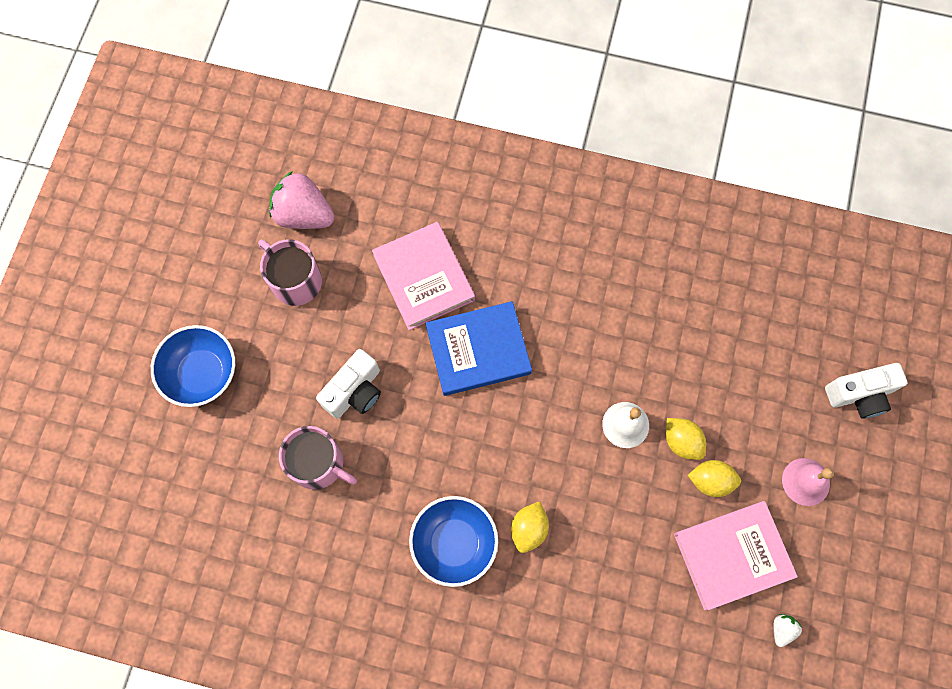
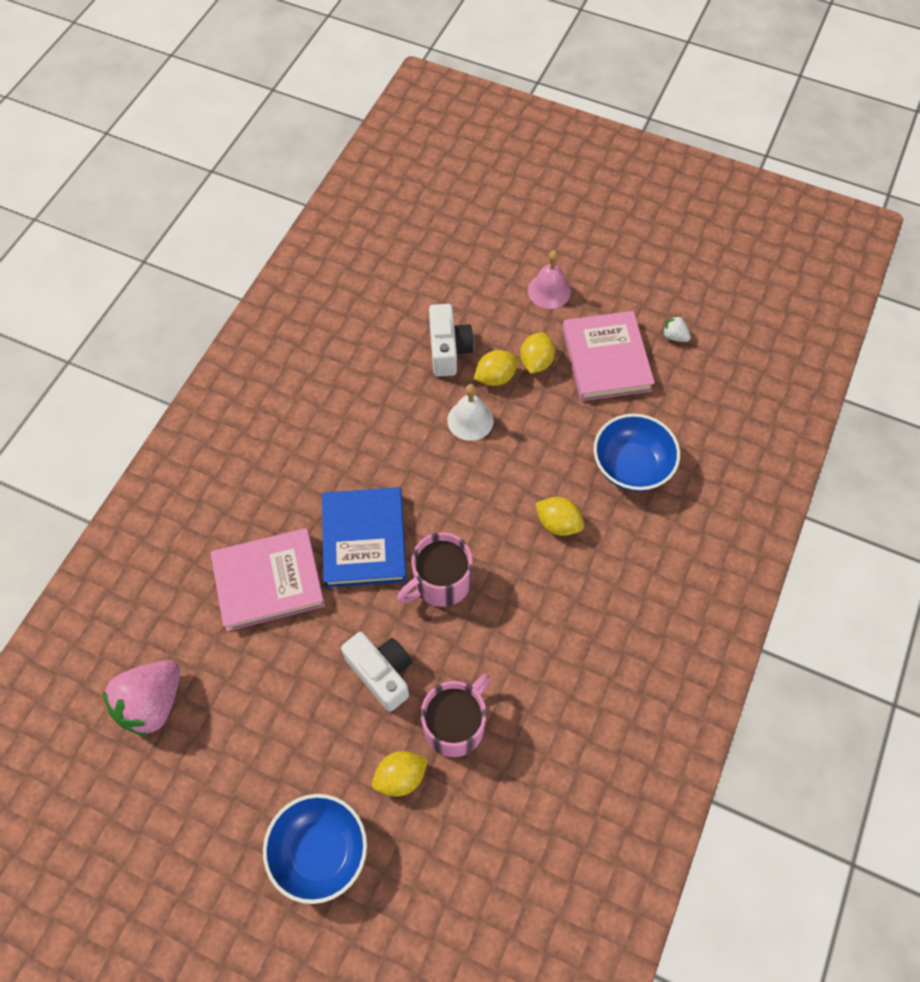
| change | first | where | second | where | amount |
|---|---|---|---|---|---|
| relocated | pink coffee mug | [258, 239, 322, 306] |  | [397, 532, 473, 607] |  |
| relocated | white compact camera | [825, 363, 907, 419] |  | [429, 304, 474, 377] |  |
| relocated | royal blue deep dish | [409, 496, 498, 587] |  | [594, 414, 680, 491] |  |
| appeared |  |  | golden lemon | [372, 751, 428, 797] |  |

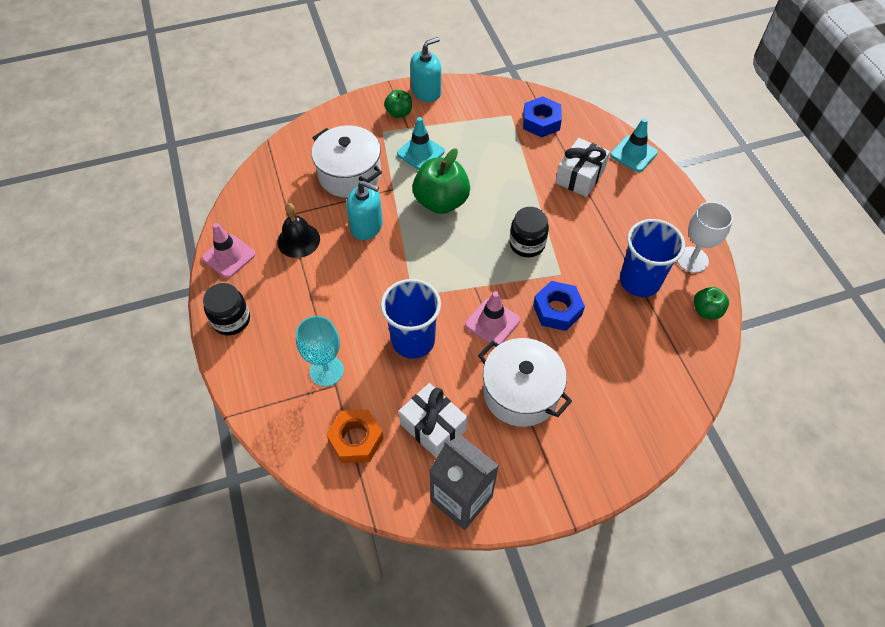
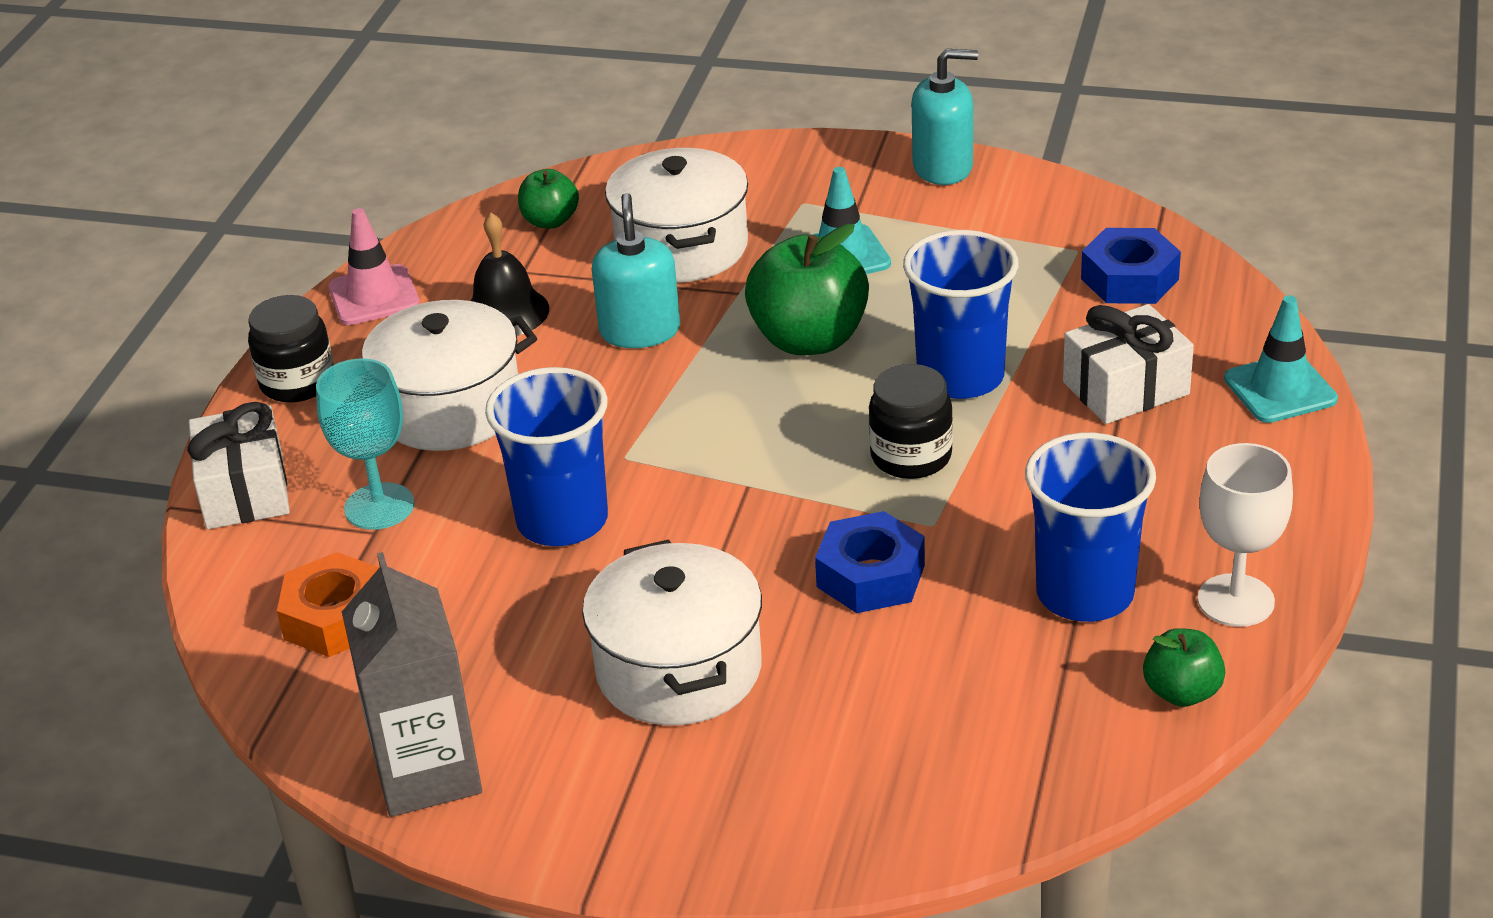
| change | first | where | second | where | amount |
|---|---|---|---|---|---|
| relocated | green toy apple | [384, 90, 412, 118] |  | [518, 169, 579, 229] |  |
| spun | turquoise pump bottle | [346, 181, 383, 240] |  | [592, 193, 680, 348] | 150 degrees counterclockwise |
| missing | pink traffic cone | [465, 291, 520, 347] |  |  |  |
| relocated | white wrapped gift | [399, 383, 468, 458] |  | [187, 402, 290, 529] |  |
| appeared |  |  | royal blue cup | [903, 230, 1018, 399] |  |
| appeared |  |  | white stockpot | [362, 300, 537, 451] |  |

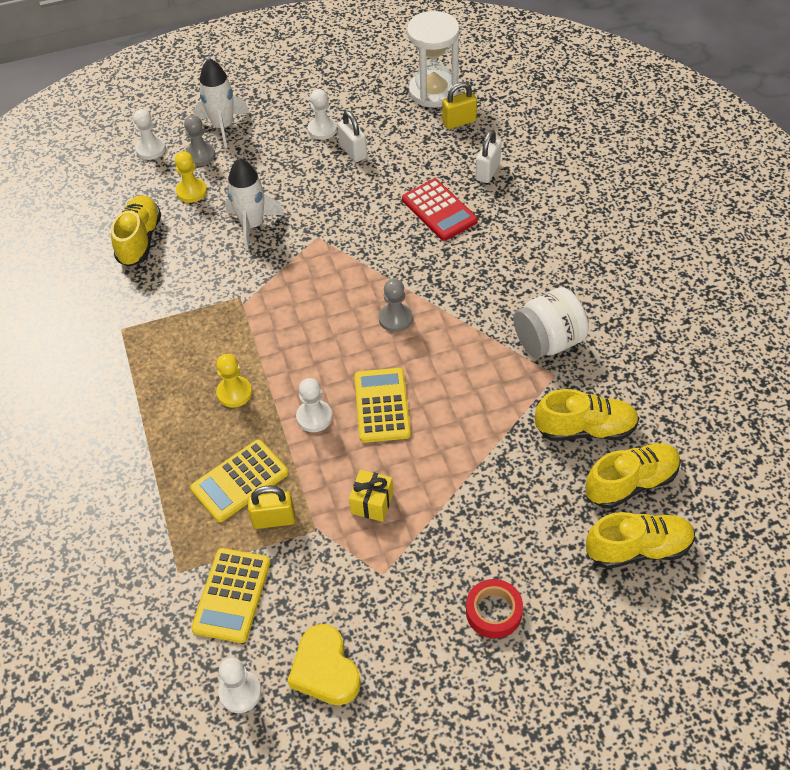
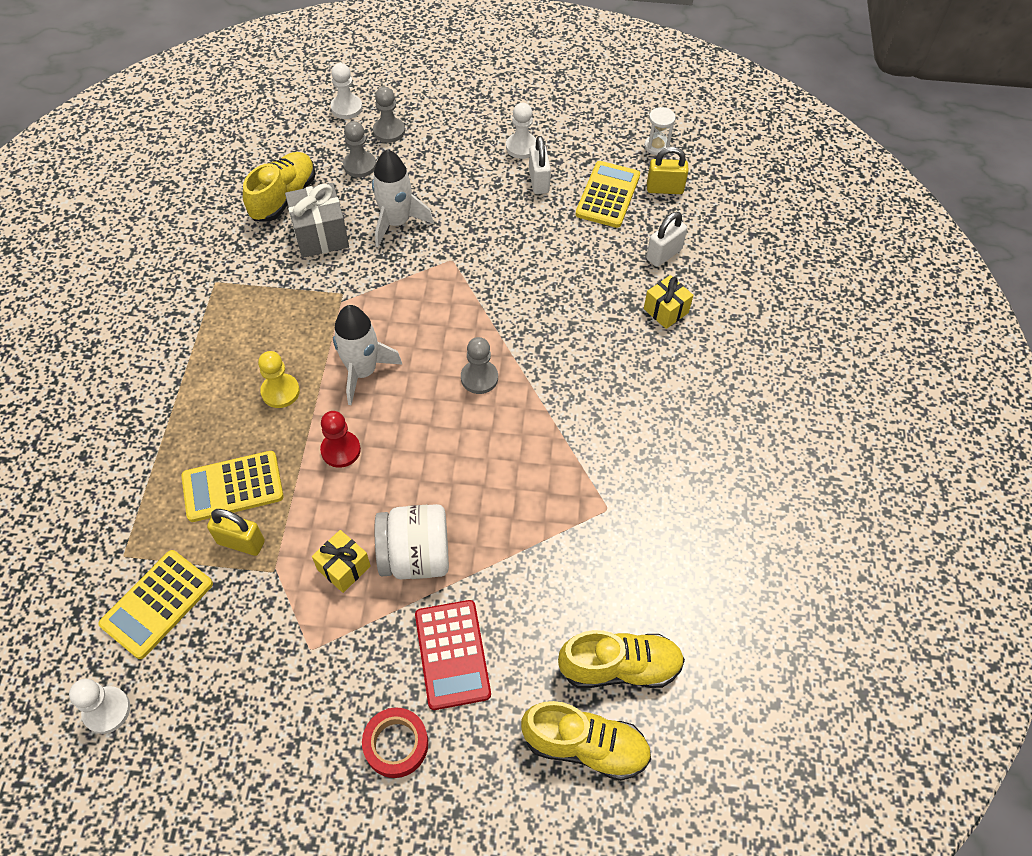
| change | first | where | second | where | amount |
|---|---|---|---|---|---|
| size | white sand timer | [407, 11, 460, 108] |  | [645, 107, 676, 155] | x0.46 |
| relocated | white spaceship | [194, 58, 249, 148] |  | [333, 305, 403, 405] |  |
| colour | golden game pawn | [175, 151, 207, 203] | grey game pawn | [343, 121, 376, 178] |  |
| relocated | crimson calculator | [402, 179, 478, 241] |  | [415, 600, 491, 710] |  |
| relocated | white preserve jar | [513, 287, 589, 358] |  | [375, 504, 449, 579] |  |
| relocated | golden calculator | [354, 368, 411, 443] |  | [576, 161, 640, 228] |  |
| colour | white game pawn | [296, 378, 332, 432] | crimson game pawn | [320, 411, 361, 468] |  |
| missing | golden shoe | [535, 389, 639, 441] |  |  |  |
| missing | golden love heart | [288, 624, 361, 705] |  |  |  |
| appeared |  |  | grey wrapped gift | [285, 183, 349, 258] |  |
| appeared |  |  | golden wrapped gift | [644, 275, 693, 329] |  |

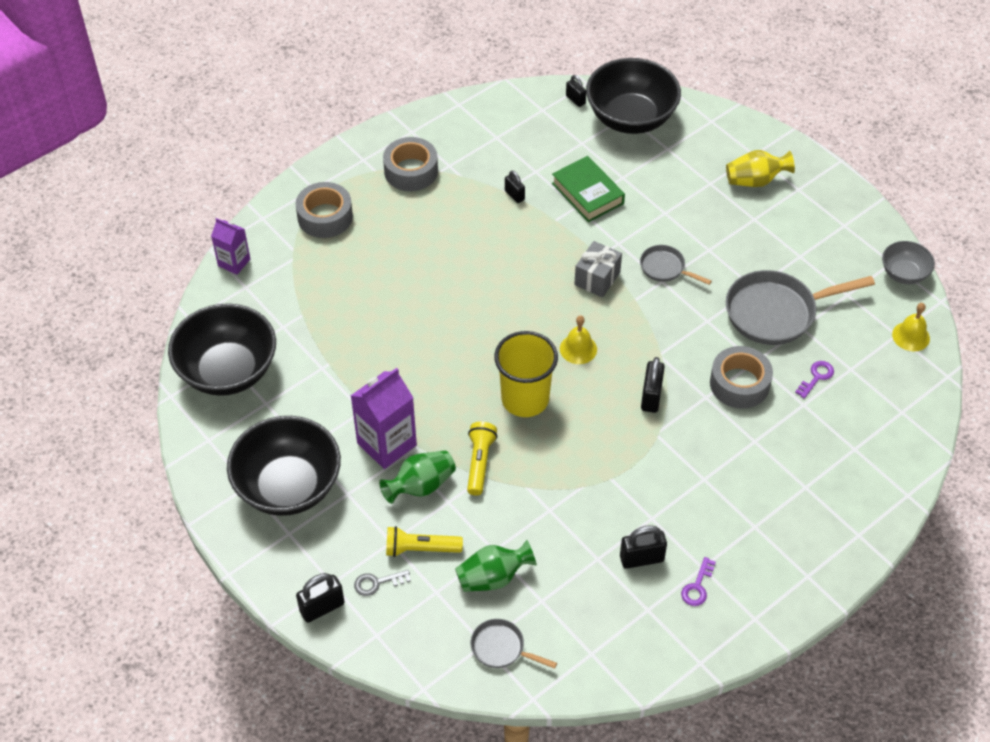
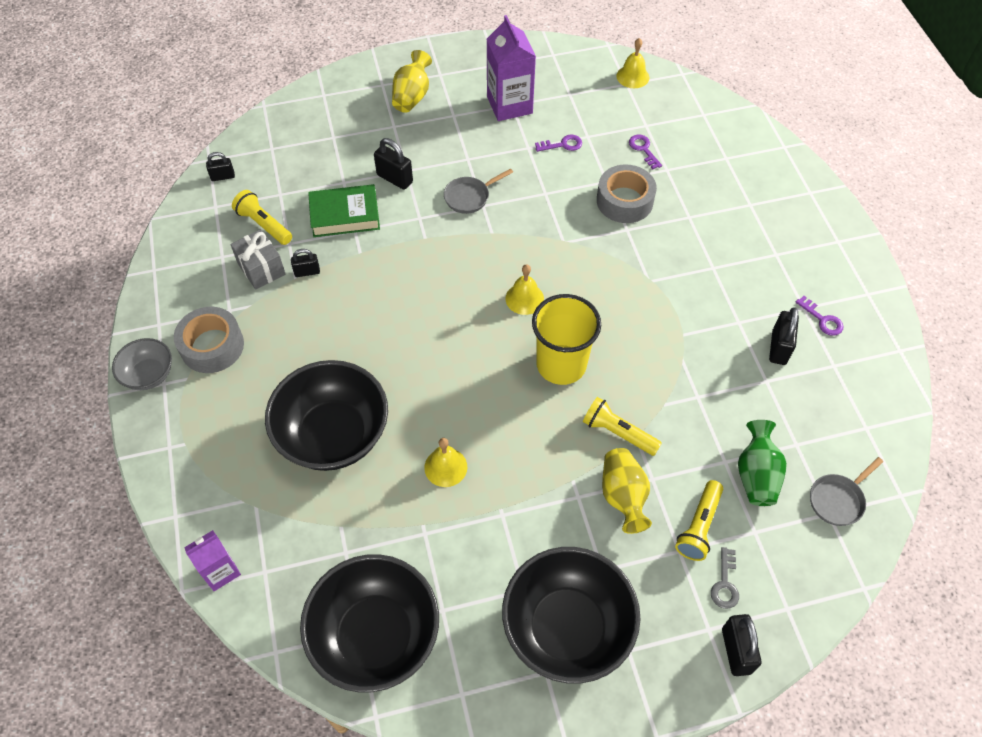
| change | first | where | second | where | amount |
|---|---|---|---|---|---|
| relocated | black deep dish | [586, 58, 681, 134] |  | [265, 360, 388, 471] |  |
| missing | grey roll of tape | [295, 182, 353, 238] |  |  |  |
| relocated | grey wrapped gift | [574, 241, 622, 297] |  | [230, 229, 285, 290] |  |
| relocated | grey deep dish | [882, 241, 935, 284] |  | [112, 338, 172, 390] |  |
| exchanged | grey pan | [726, 270, 875, 345] | royal purple key | [535, 135, 582, 152] |  |
| relocated | black small lock | [641, 357, 665, 413] |  | [374, 138, 413, 190] |  |
| relocated | royal purple juice carton | [351, 368, 417, 469] |  | [487, 15, 536, 121] |  |
| colour | green vase | [379, 450, 456, 504] | golden vase | [602, 448, 652, 534] |  |
| appeared |  |  | golden torch | [232, 190, 292, 245] |  |
| appeared |  |  | golden school bell | [424, 438, 467, 487] |  |

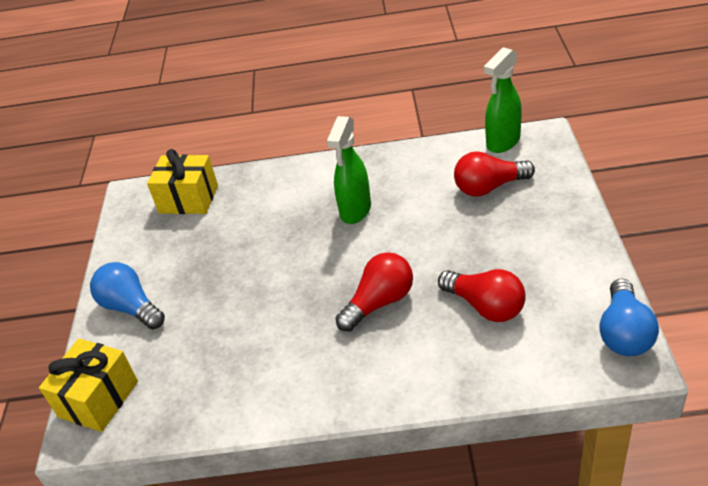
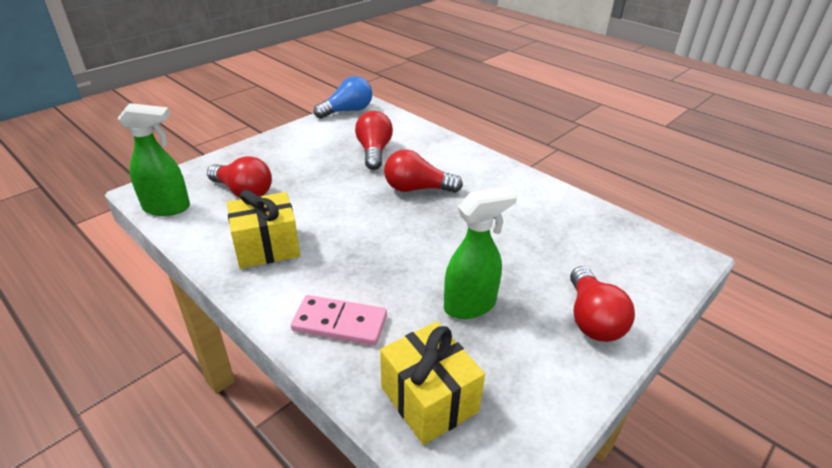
| change | first | where | second | where | amount |
|---|---|---|---|---|---|
| relocated | green spray cleaner | [327, 116, 371, 224] |  | [444, 187, 517, 319] |  |
| colour | royal blue bulb | [90, 262, 165, 330] | crimson bulb | [570, 266, 635, 342] |  |
| relocated | golden wrapped gift | [39, 338, 138, 432] |  | [227, 190, 300, 269] |  |
| appeared |  |  | pink domino | [291, 295, 387, 346] |  |

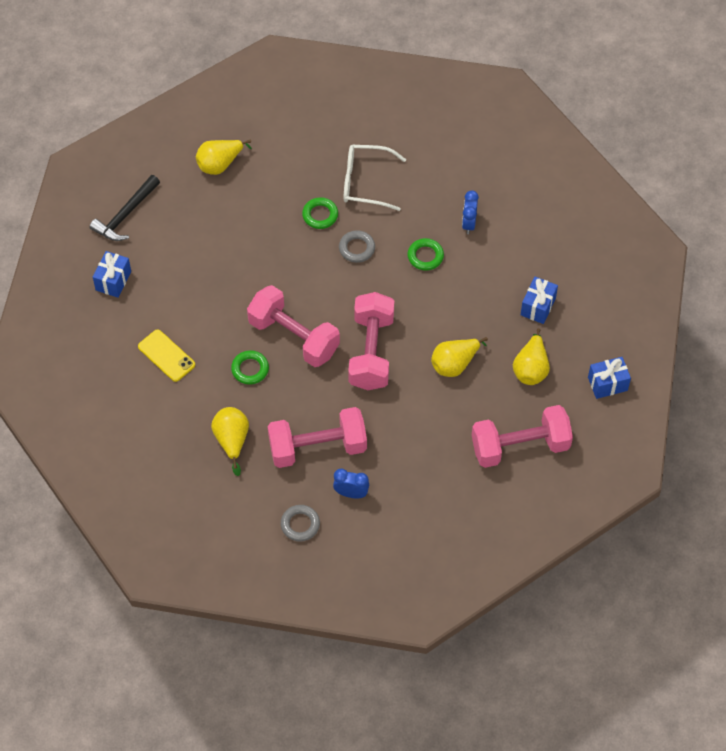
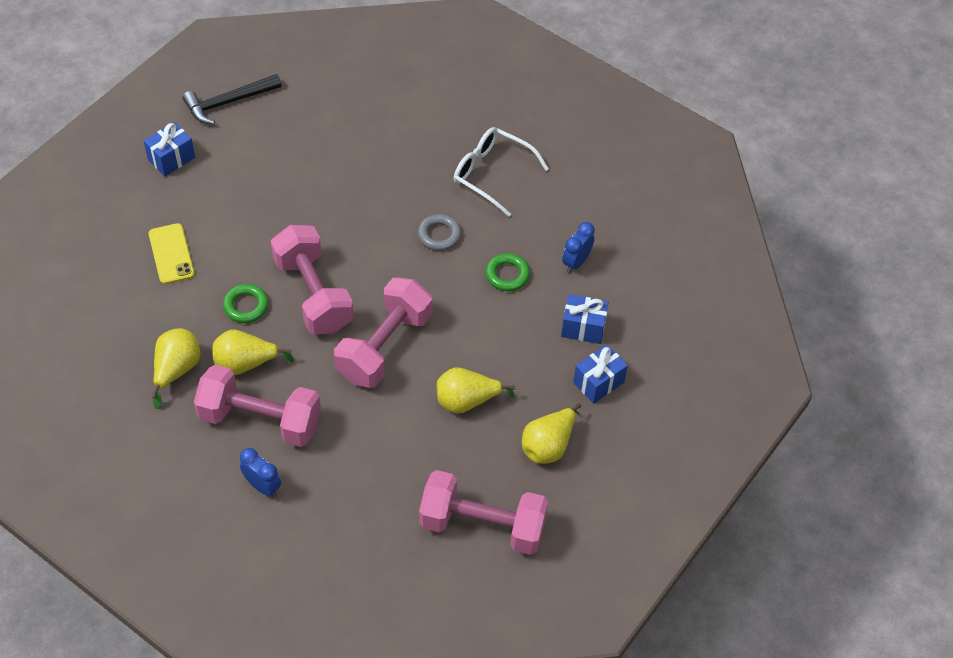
| change | first | where | second | where | amount |
|---|---|---|---|---|---|
| relocated | golden pear fruit | [196, 140, 252, 175] |  | [212, 330, 294, 375] |  |
| missing | green hoop | [302, 197, 338, 229] |  |  |  |
| relocated | royal blue wrapped gift | [588, 357, 631, 399] |  | [561, 294, 609, 344] |  |
| missing | grey hoop | [281, 505, 320, 542] |  |  |  |

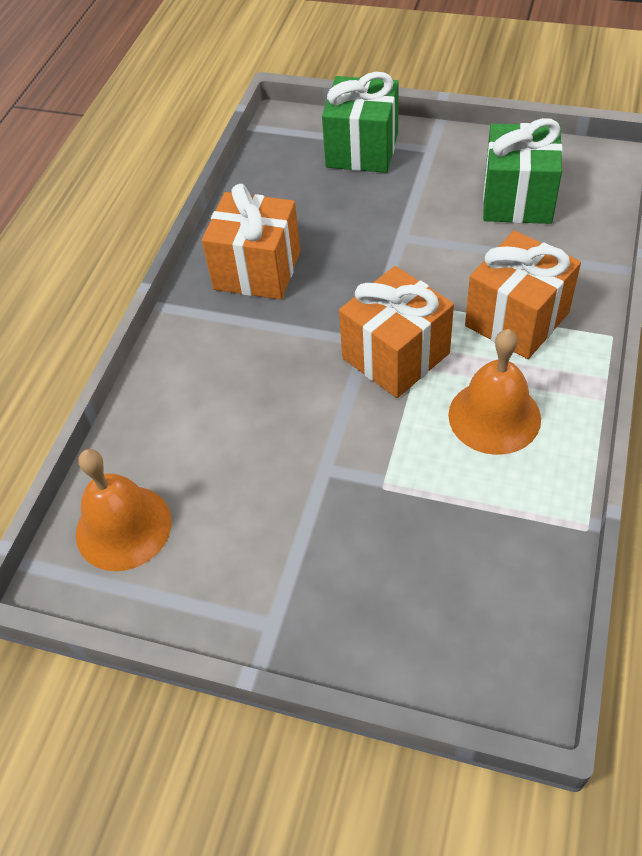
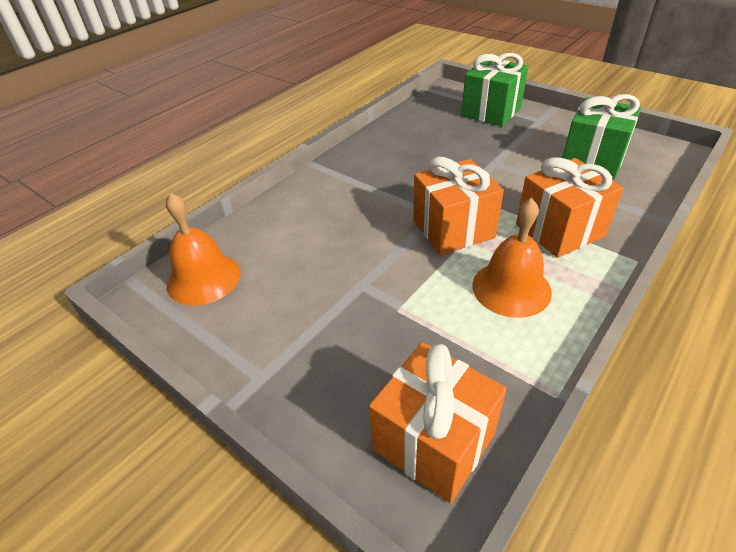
| change | first | where | second | where | amount |
|---|---|---|---|---|---|
| relocated | orange wrapped gift | [202, 184, 300, 300] |  | [369, 342, 507, 504] |  |

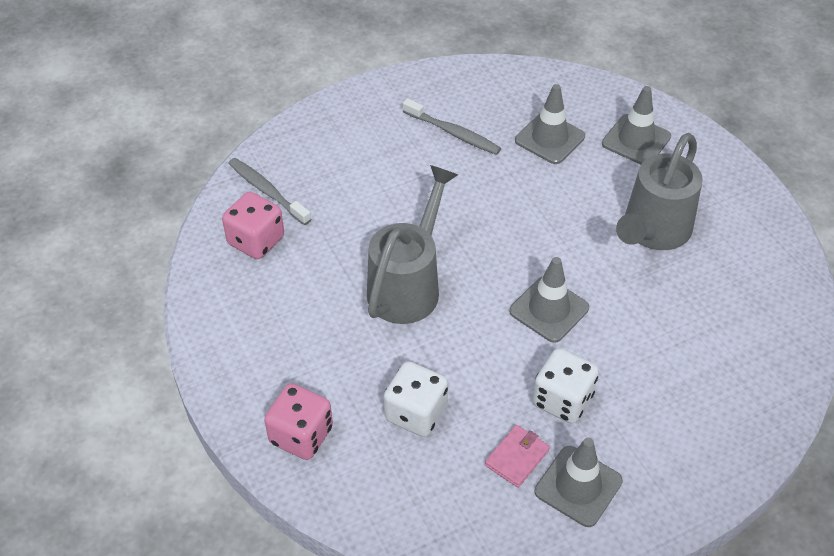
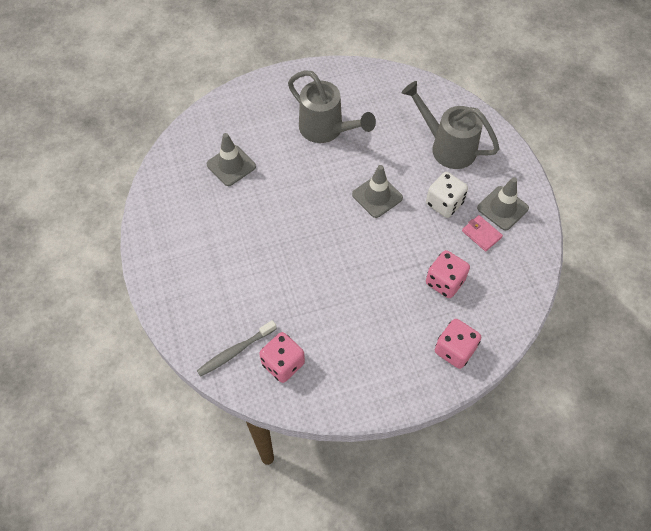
| change | first | where | second | where | amount |
|---|---|---|---|---|---|
| missing | grey traffic cone | [602, 86, 671, 165] |  |  |  |
| missing | grey tooth brush | [403, 98, 501, 155] |  |  |  |
| relocated | grey sprinkling can | [367, 165, 458, 324] |  | [402, 81, 499, 169] |  |
| colour | white die | [384, 361, 448, 437] | pink die | [426, 250, 470, 298] |  |

